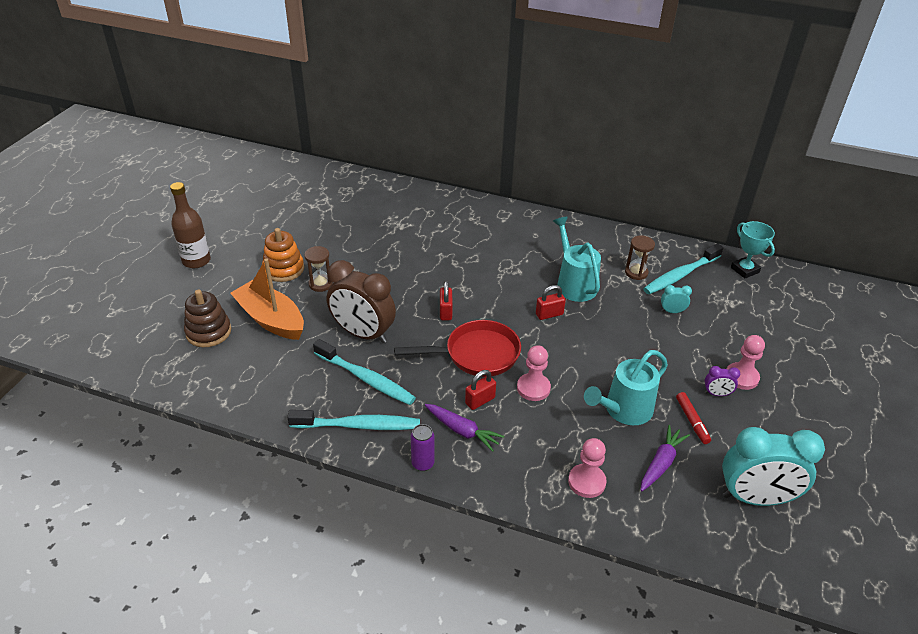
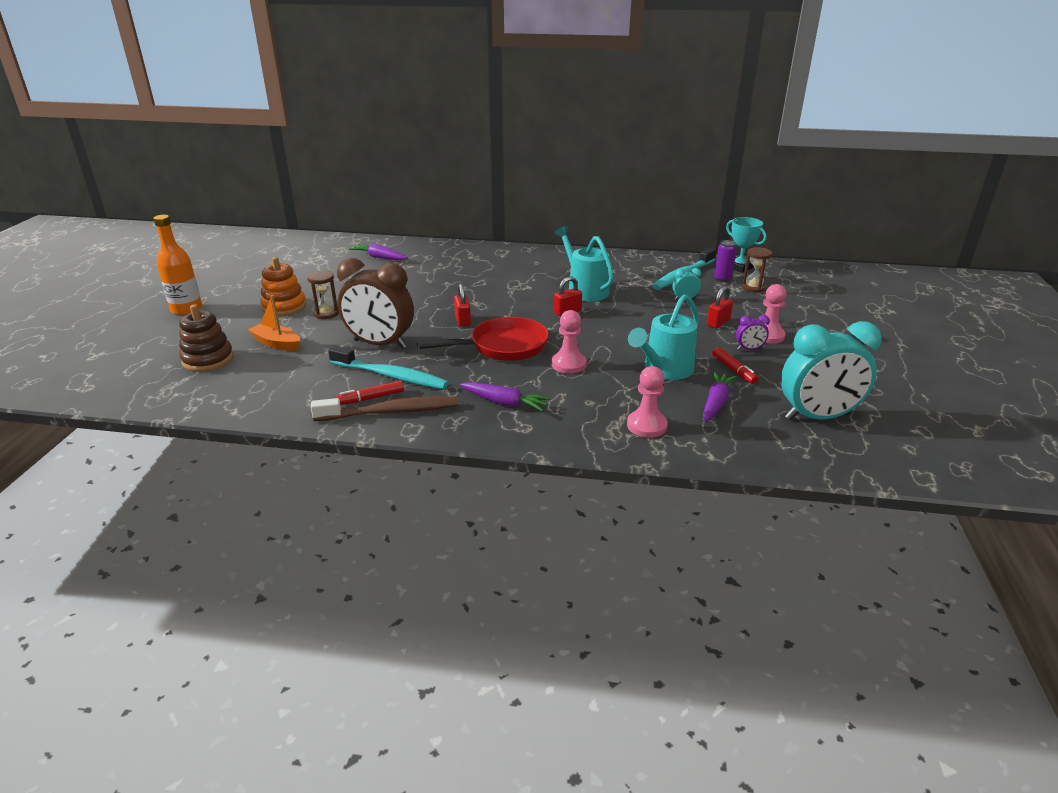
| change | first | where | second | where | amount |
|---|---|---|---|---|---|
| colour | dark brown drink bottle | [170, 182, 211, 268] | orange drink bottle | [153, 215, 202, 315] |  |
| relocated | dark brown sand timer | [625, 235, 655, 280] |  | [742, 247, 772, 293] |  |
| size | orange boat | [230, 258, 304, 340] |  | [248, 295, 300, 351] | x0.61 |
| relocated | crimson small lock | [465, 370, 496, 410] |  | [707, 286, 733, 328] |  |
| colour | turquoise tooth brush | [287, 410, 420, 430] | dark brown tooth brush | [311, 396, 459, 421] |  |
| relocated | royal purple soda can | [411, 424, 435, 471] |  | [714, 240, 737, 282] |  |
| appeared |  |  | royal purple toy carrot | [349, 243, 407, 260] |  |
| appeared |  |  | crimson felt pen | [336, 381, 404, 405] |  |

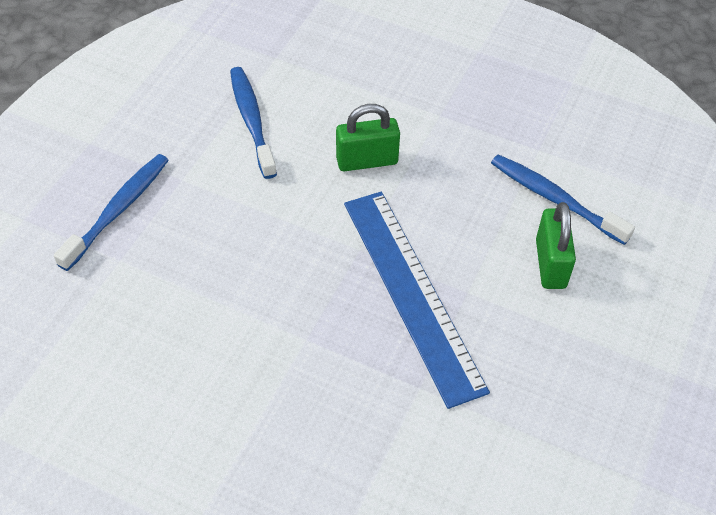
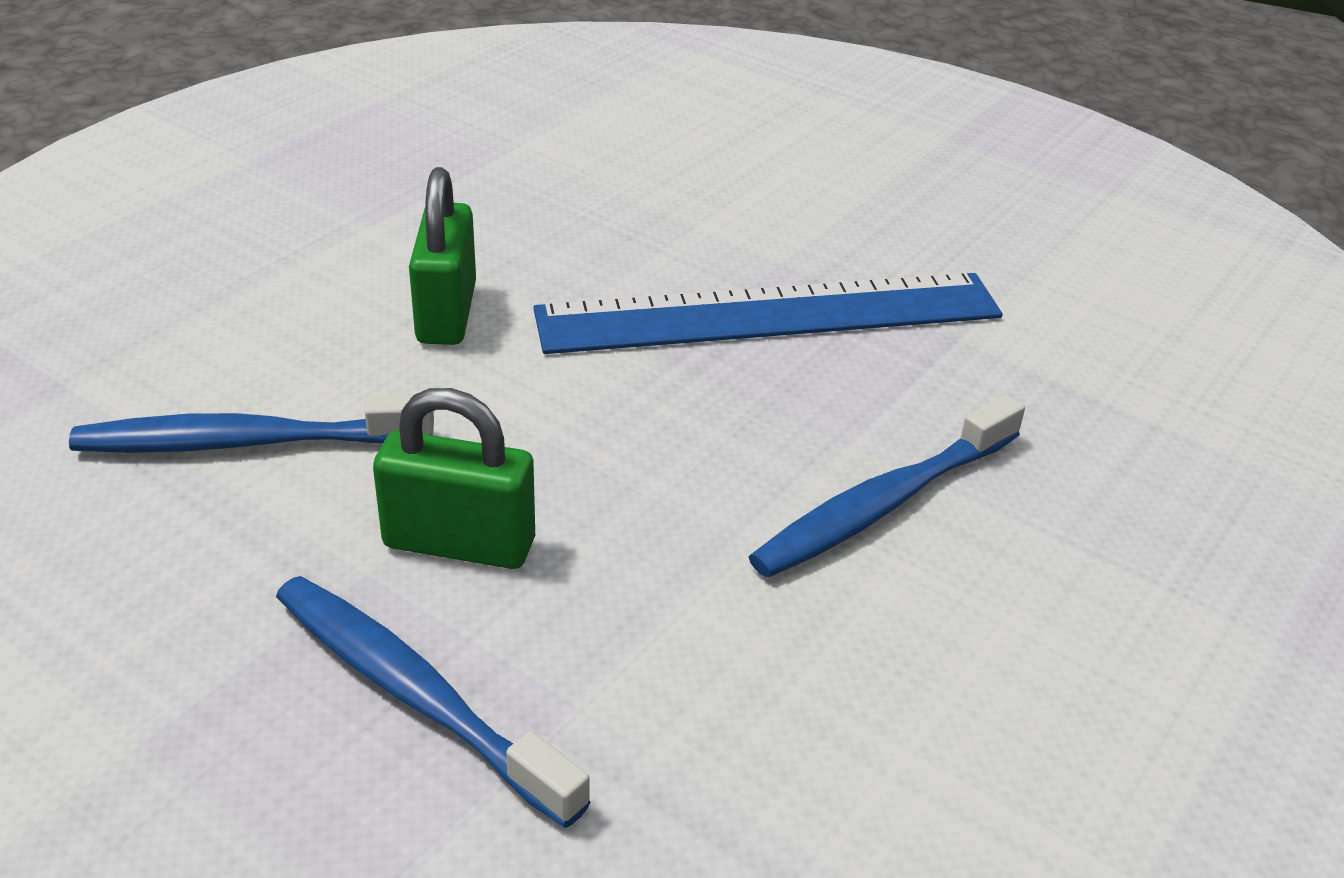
| change | first | where | second | where | amount |
|---|---|---|---|---|---|
| relocated | royal blue tooth brush | [491, 154, 635, 245] |  | [749, 394, 1025, 578] |  |
| relocated | green small lock | [536, 202, 576, 289] |  | [373, 388, 535, 569] |  |

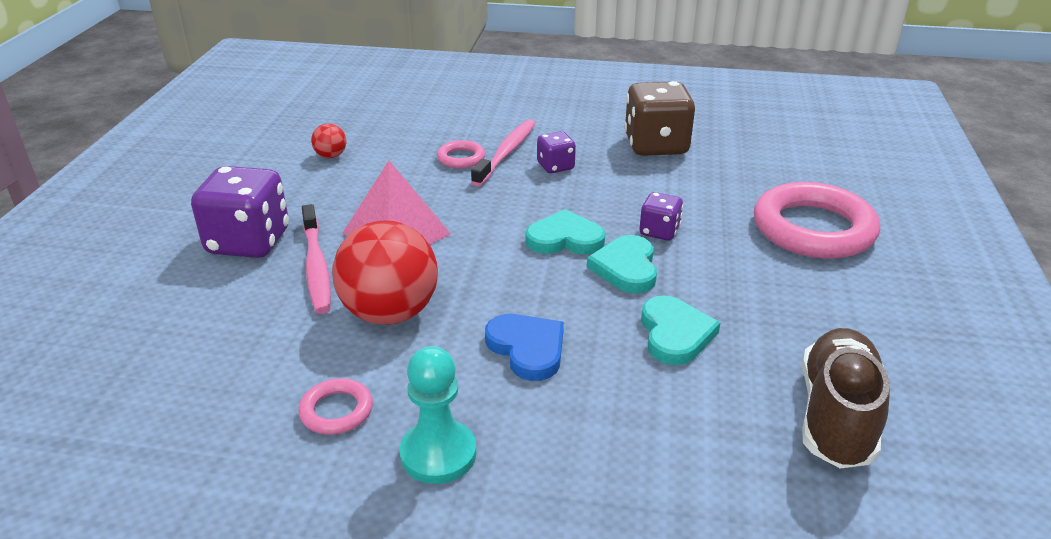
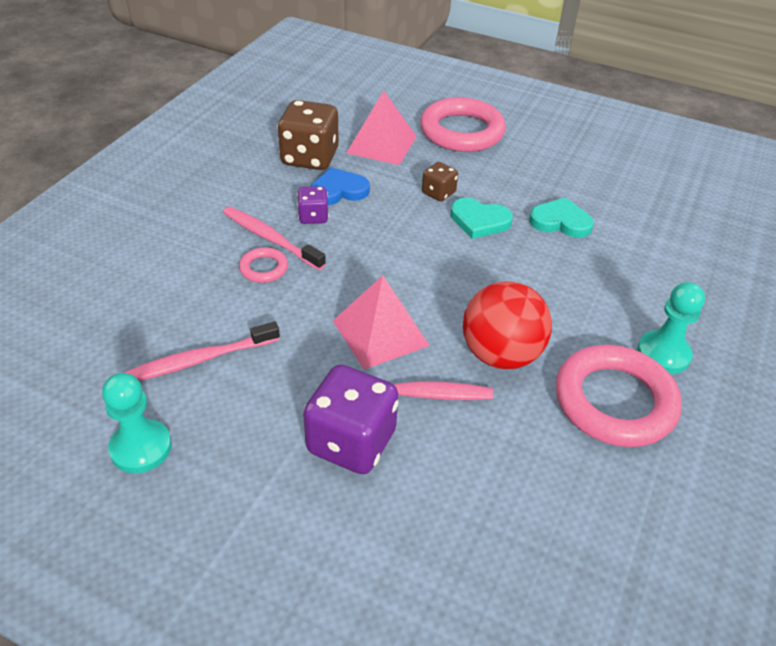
| change | first | where | second | where | amount |
|---|---|---|---|---|---|
| exchanged | crimson play ball | [311, 123, 347, 158] | pink tooth brush | [124, 322, 280, 381] |  |
| colour | royal purple die | [640, 192, 683, 240] | dark brown die | [422, 162, 458, 201] |  |
| missing | turquoise love heart | [525, 209, 605, 254] |  |  |  |
| relocated | royal blue love heart | [485, 314, 564, 381] |  | [310, 167, 370, 205] |  |
| missing | dark brown shoe | [802, 328, 890, 468] |  |  |  |
| size | pink hoop | [298, 378, 373, 435] |  | [556, 345, 682, 447] | x2.19 |
| appeared |  |  | pink pyramid shape | [347, 91, 417, 165] |  |
| appeared |  |  | turquoise game pawn | [102, 373, 172, 473] |  |

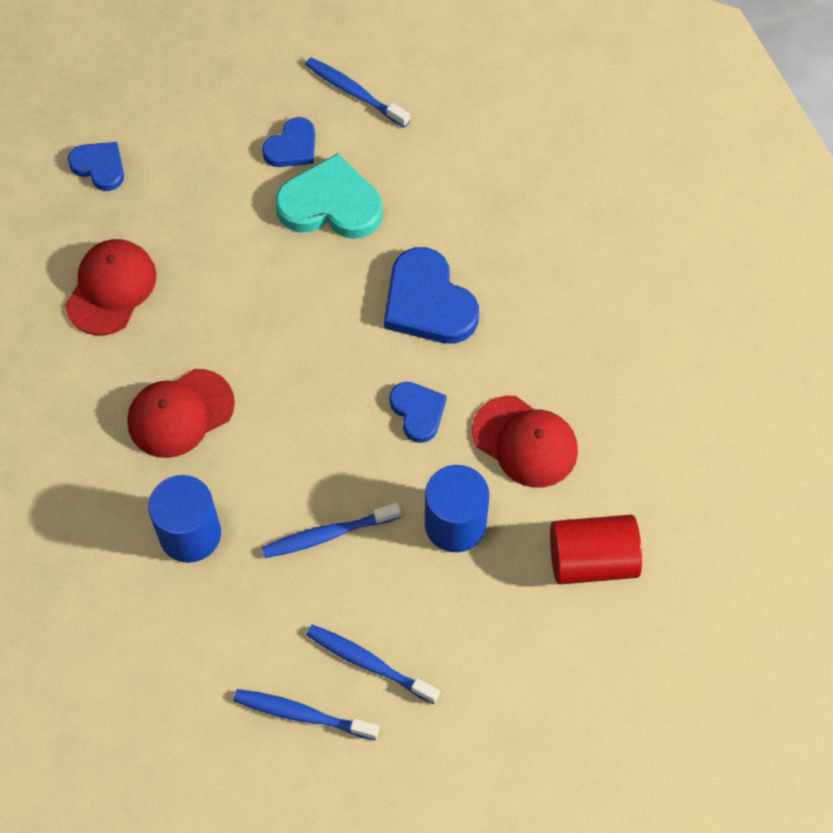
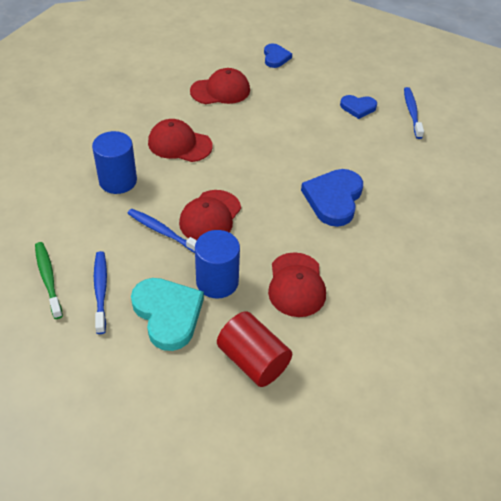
| change | first | where | second | where | amount |
|---|---|---|---|---|---|
| relocated | turquoise love heart | [276, 153, 383, 239] |  | [131, 278, 204, 351] |  |
| missing | royal blue love heart | [389, 382, 447, 443] |  |  |  |
| colour | royal blue tooth brush | [233, 689, 379, 740] | green tooth brush | [35, 242, 63, 319] |  |
| appeared |  |  | crimson baseball cap | [179, 190, 241, 240] |  |

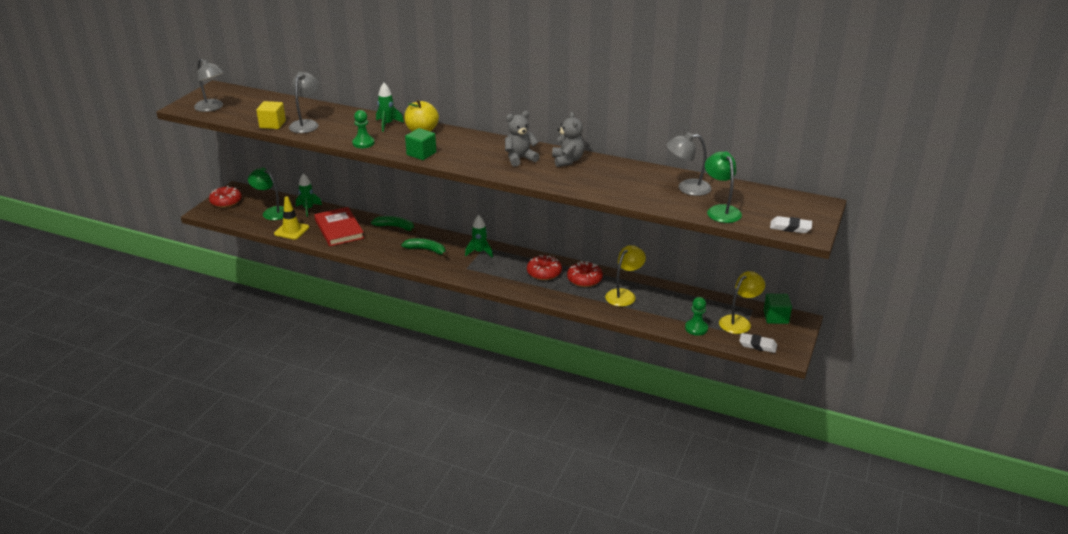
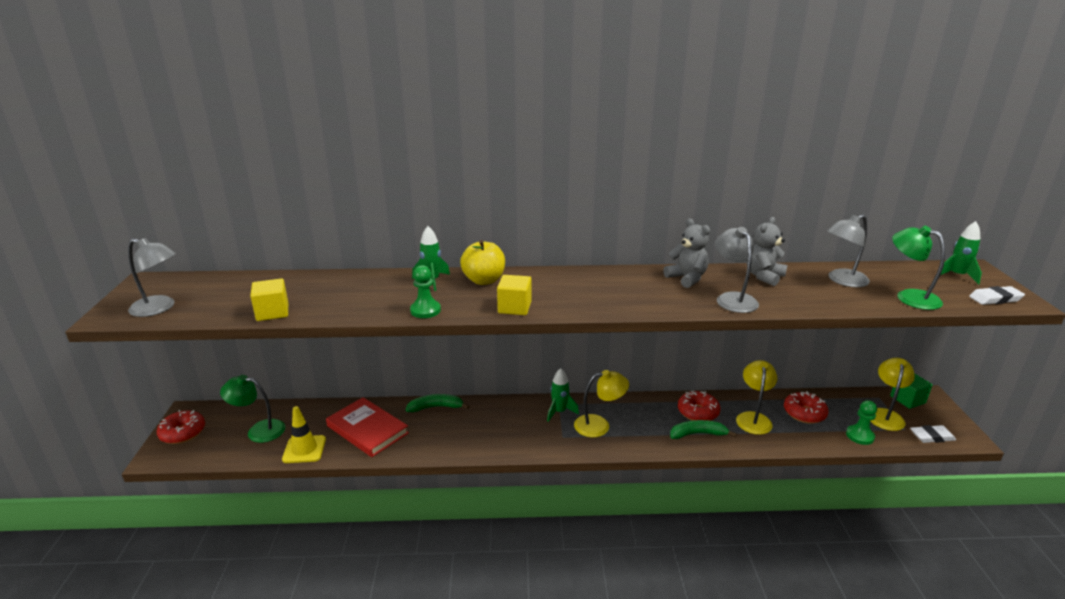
| change | first | where | second | where | amount |
|---|---|---|---|---|---|
| relocated | grey lamp | [289, 72, 319, 133] |  | [715, 227, 759, 313] |  |
| relocated | grey stuffed bear | [505, 111, 540, 167] |  | [747, 217, 788, 286] |  |
| colour | green solid cube | [405, 128, 436, 160] | golden solid cube | [497, 275, 531, 315] |  |
| relocated | green spaceship | [296, 173, 322, 217] |  | [941, 221, 982, 285] |  |
| relocated | green banana fruit | [401, 238, 448, 257] |  | [670, 420, 737, 439] |  |
| relocated | crimson glazed donut | [527, 255, 562, 280] |  | [784, 391, 829, 424] |  |
| appeared |  |  | golden lamp | [574, 370, 629, 437] |  |

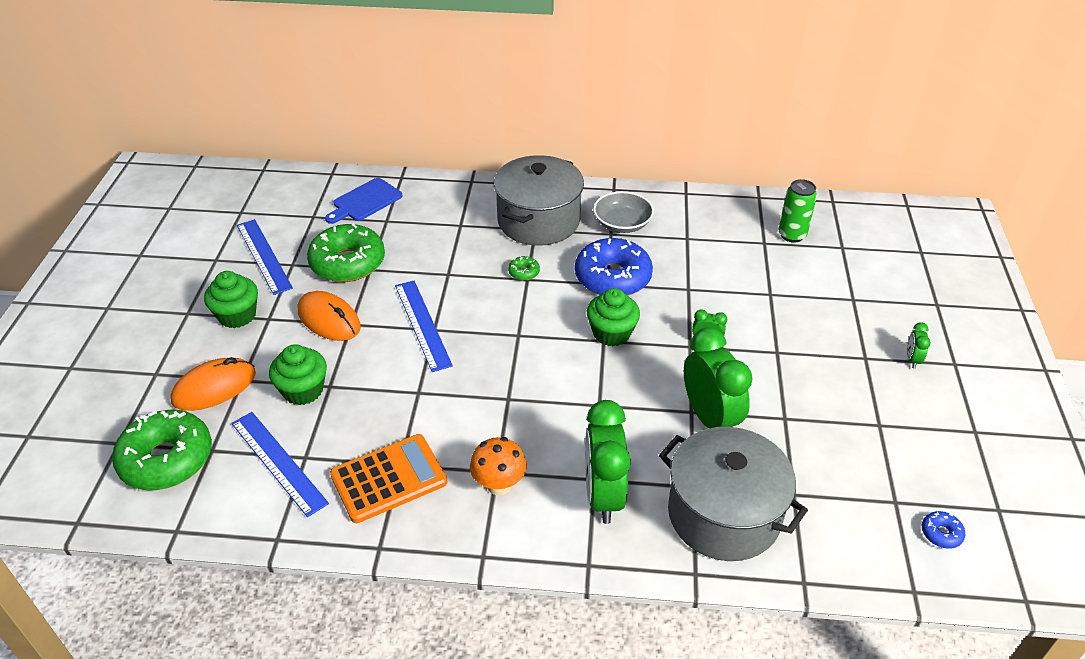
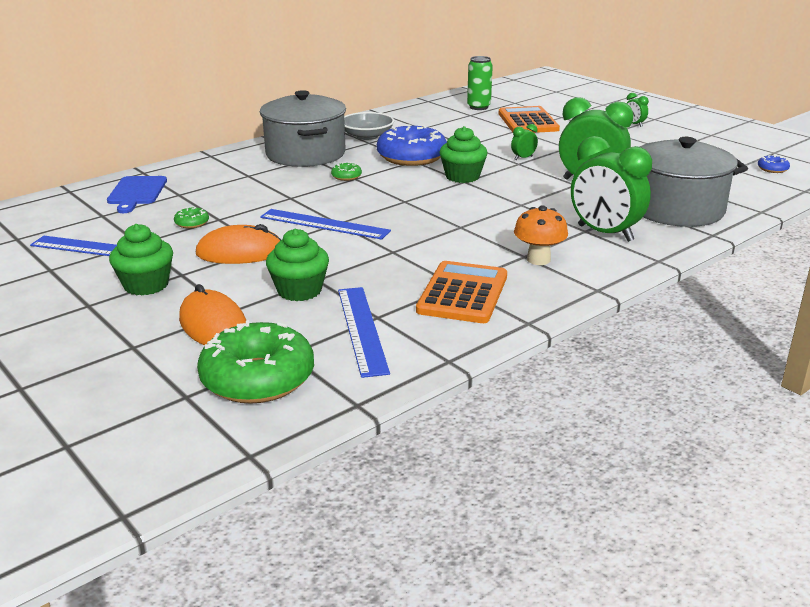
| change | first | where | second | where | amount |
|---|---|---|---|---|---|
| size | green glazed donut | [307, 224, 385, 282] |  | [174, 207, 209, 229] | x0.41 |
| spun | orange mouse | [170, 357, 256, 411] |  | [179, 284, 246, 345] | 45 degrees counterclockwise |
| spun | royal blue ruler | [231, 412, 329, 517] |  | [338, 287, 390, 378] | 75 degrees clockwise |
| appeared |  |  | orange calculator | [499, 106, 560, 133] |  |

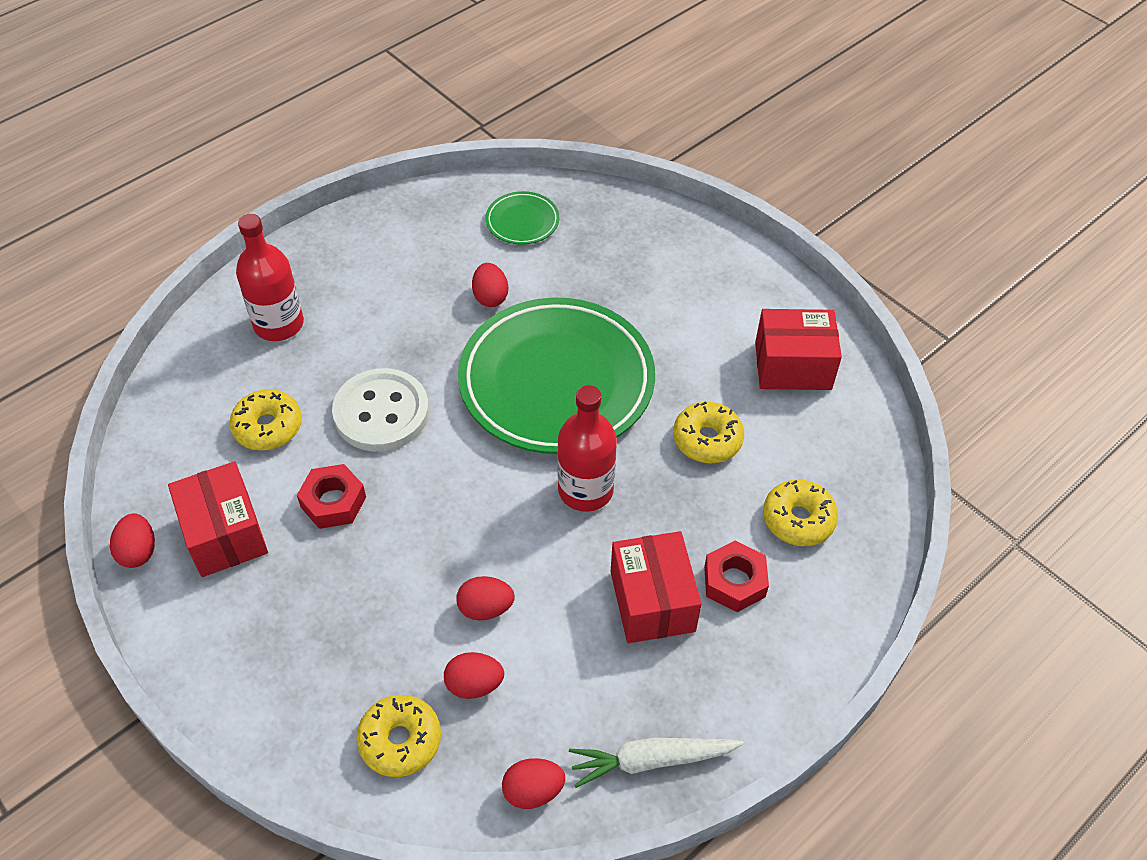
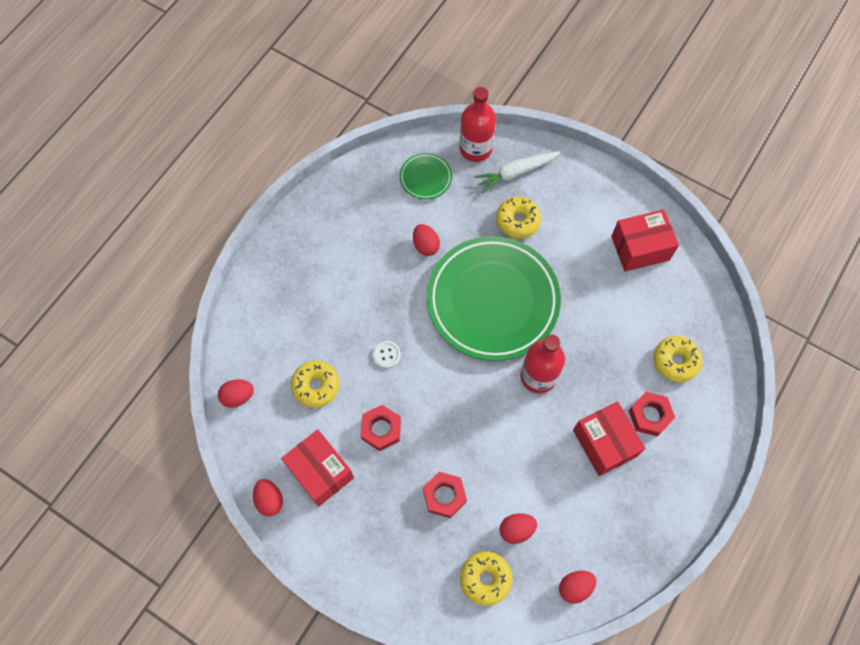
| change | first | where | second | where | amount |
|---|---|---|---|---|---|
| relocated | crimson drink bottle | [236, 214, 304, 341] |  | [460, 87, 496, 162] |  |
| size | white shirt button | [332, 368, 429, 452] |  | [373, 341, 401, 369] | x0.43 |
| relocated | golden glazed donut | [673, 401, 744, 463] |  | [496, 197, 541, 238] |  |
| relocated | crimson egg shape | [456, 576, 515, 621] |  | [218, 380, 254, 408] |  |
| relocated | white toy carrot | [569, 738, 744, 788] |  | [474, 151, 560, 193] |  |
| appeared |  |  | crimson hexagon nut | [423, 472, 467, 518] |  |

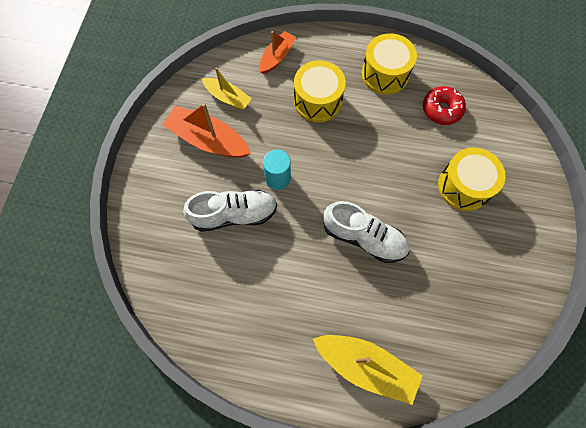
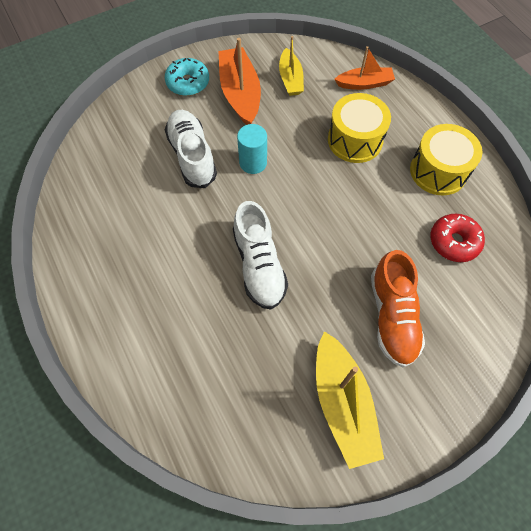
| change | first | where | second | where | amount |
|---|---|---|---|---|---|
| exchanged | golden snare drum | [438, 148, 506, 211] | orange shoe | [371, 250, 425, 367] |  |
| spun | white shoe | [183, 189, 277, 232] |  | [164, 110, 217, 188] | 150 degrees counterclockwise |
| relocated | golden boat | [313, 335, 423, 405] |  | [316, 331, 384, 469] |  |
| appeared |  |  | turquoise glazed donut | [165, 58, 209, 96] |  |

